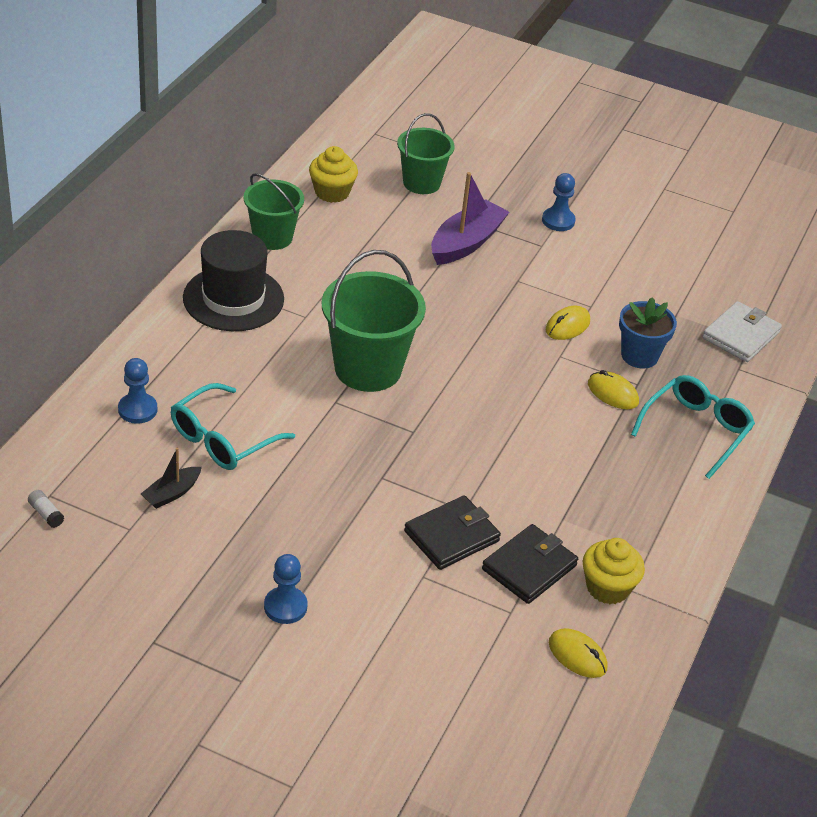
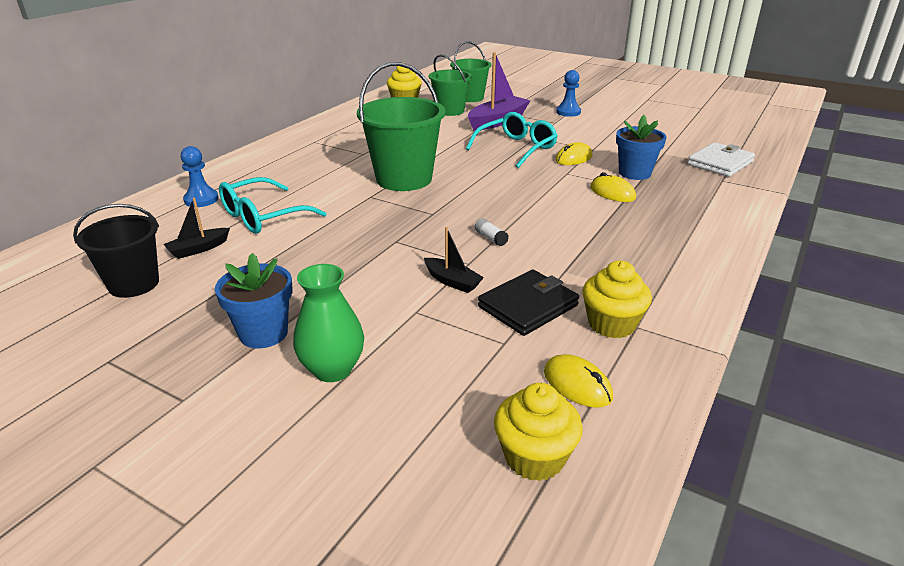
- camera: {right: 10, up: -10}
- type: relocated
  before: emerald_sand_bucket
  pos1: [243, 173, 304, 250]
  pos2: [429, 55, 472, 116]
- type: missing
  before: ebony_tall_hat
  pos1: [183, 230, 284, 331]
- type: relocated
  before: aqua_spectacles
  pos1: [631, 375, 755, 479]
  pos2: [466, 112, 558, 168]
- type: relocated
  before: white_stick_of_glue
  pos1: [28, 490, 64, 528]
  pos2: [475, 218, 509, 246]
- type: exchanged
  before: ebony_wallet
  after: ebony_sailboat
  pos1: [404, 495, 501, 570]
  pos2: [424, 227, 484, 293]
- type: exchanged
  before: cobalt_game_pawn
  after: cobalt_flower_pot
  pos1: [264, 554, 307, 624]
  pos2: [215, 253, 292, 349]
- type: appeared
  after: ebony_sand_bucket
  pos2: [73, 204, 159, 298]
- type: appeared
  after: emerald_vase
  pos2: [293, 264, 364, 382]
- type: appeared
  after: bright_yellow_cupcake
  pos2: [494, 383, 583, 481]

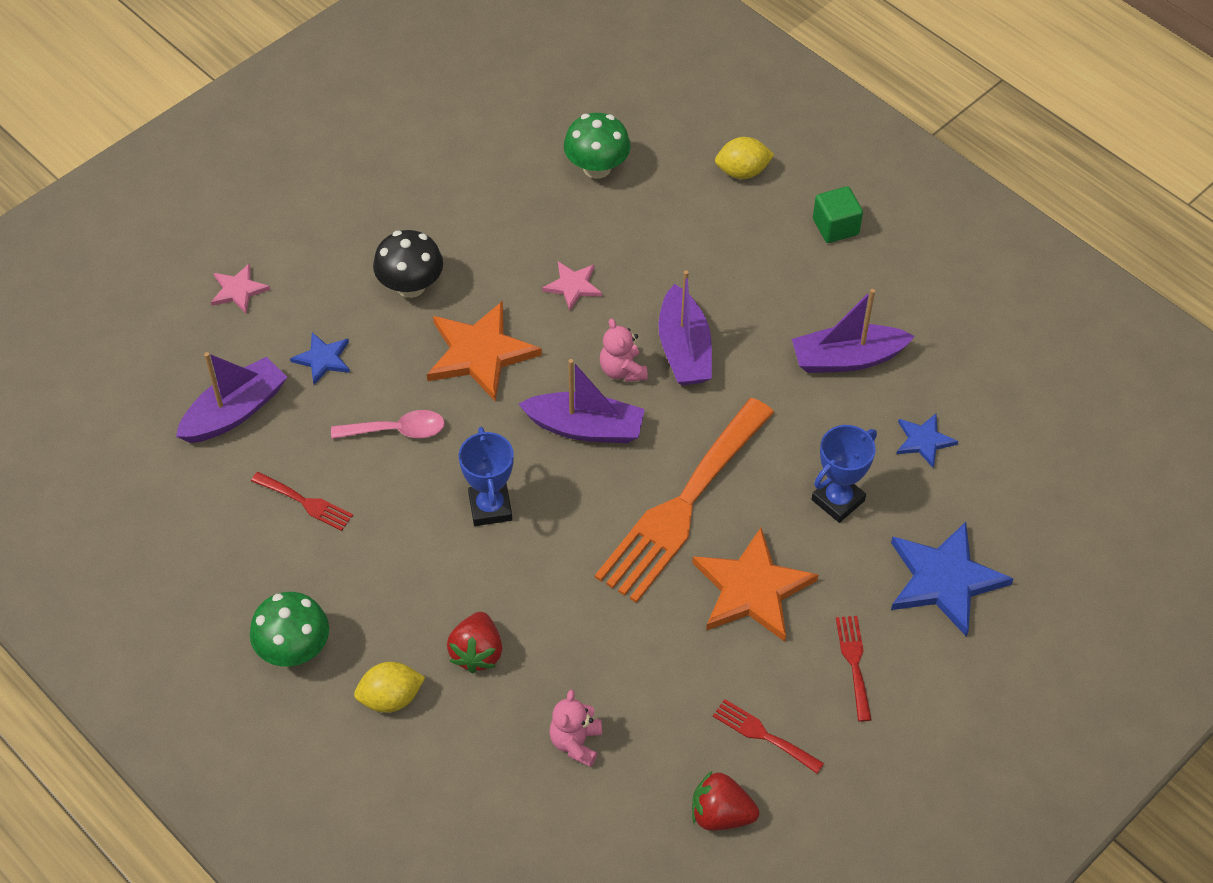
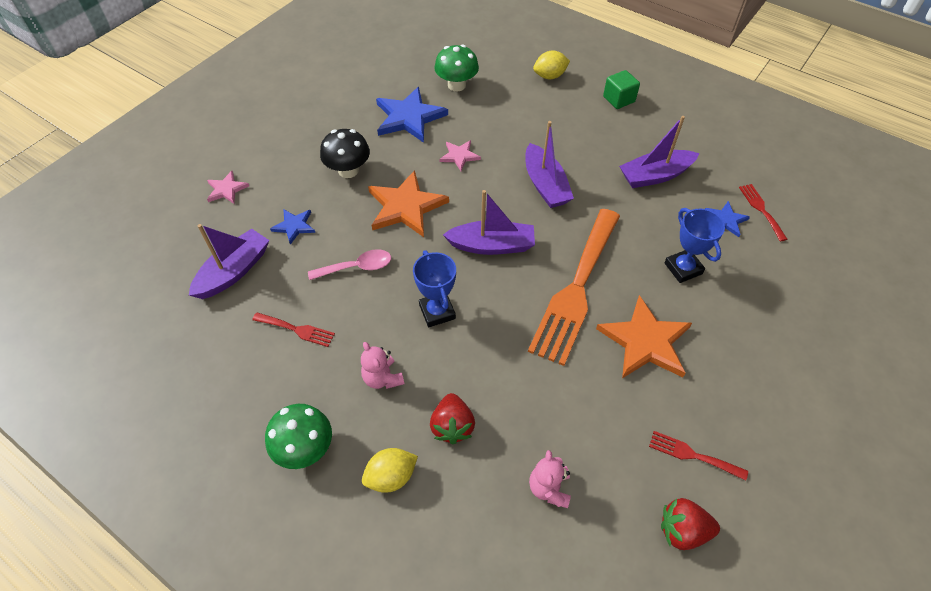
- camera: {right: -10, up: 0}
- type: relocated
  before: pink_teddy
  pos1: [600, 318, 648, 382]
  pos2: [361, 342, 404, 389]
- type: spun
  before: cobalt_trophy
  pos1: [811, 425, 877, 523]
  pos2: [664, 208, 725, 283]
  turn: -60
- type: relocated
  before: cobalt_star
  pos1: [891, 522, 1014, 637]
  pos2: [376, 87, 448, 143]
- type: relocated
  before: red_dinner_fork
  pos1: [836, 616, 872, 722]
  pos2: [739, 184, 787, 241]

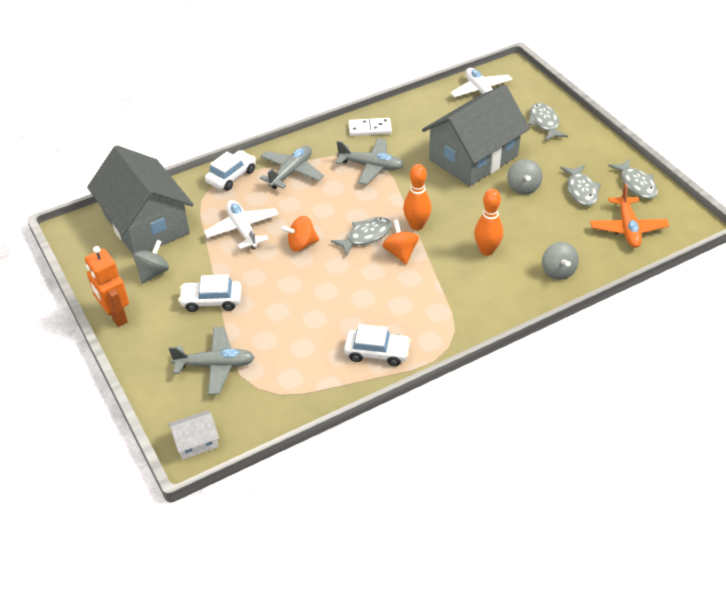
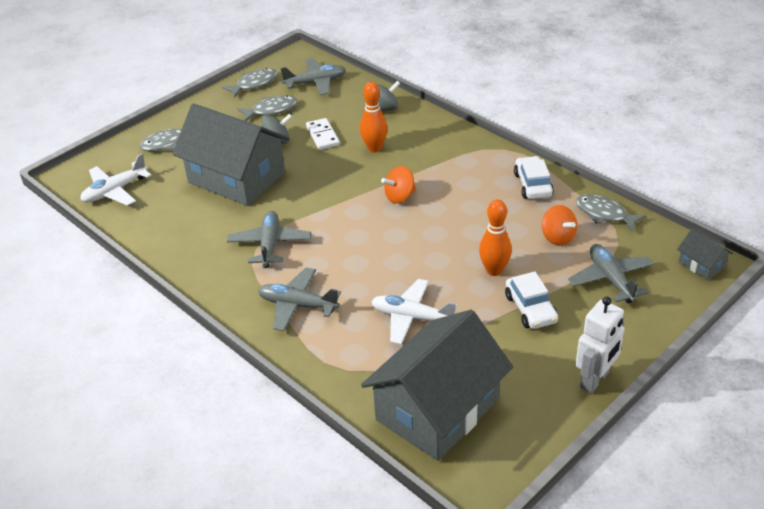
- camera: {right: -105, up: -5}
- type: relocated
  before: white_domino_tile
  pos1: [349, 118, 392, 136]
  pos2: [306, 118, 340, 150]
- type: missing
  before: white_car
  pos1: [205, 150, 256, 191]
- type: relocated
  before: orange-coloured_bowling_pin
  pos1: [403, 164, 431, 230]
  pos2: [479, 199, 512, 276]
- type: colour
  before: orange-coloured_toy_plane
  after: grey_toy_plane
  pos1: [590, 184, 669, 248]
  pos2: [281, 58, 346, 95]
- type: spun
  before: white_toy_plane
  pos1: [204, 200, 279, 249]
  pos2: [371, 279, 457, 345]
  turn: 60
- type: relocated
  before: orange-coloured_whirligig
  pos1: [281, 216, 319, 251]
  pos2: [542, 205, 577, 246]
- type: relocated
  before: grey_toy_fish
  pos1: [331, 217, 392, 256]
  pos2: [576, 194, 646, 232]
- type: missing
  before: grey_whirligig
  pos1: [133, 240, 169, 284]
- type: colour
  before: orange-coloured_toy_robot
  after: white_toy_robot
  pos1: [85, 246, 129, 327]
  pos2: [575, 297, 625, 393]
- type: colour
  before: white_cottage
  after: grey_cottage
  pos1: [168, 410, 219, 460]
  pos2: [677, 229, 733, 280]

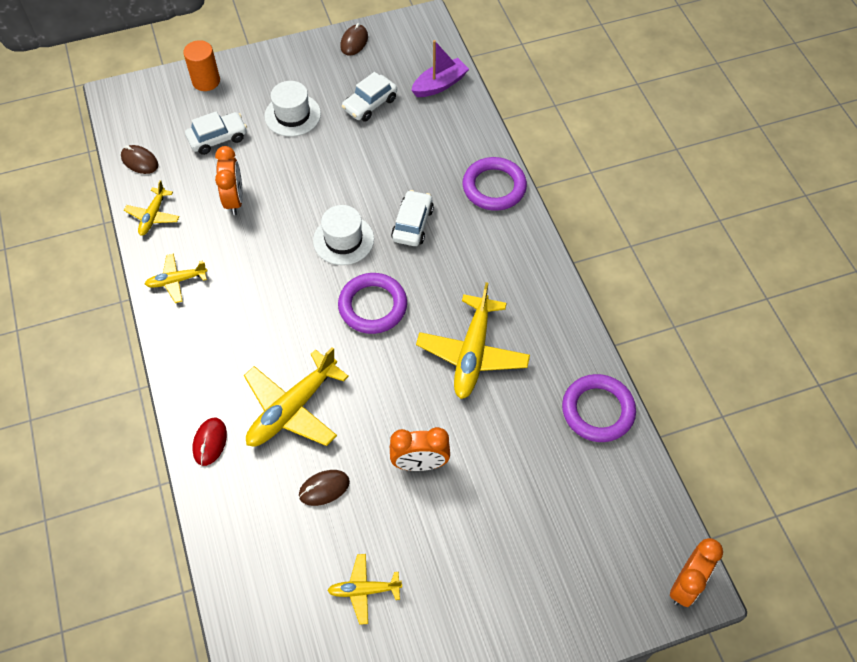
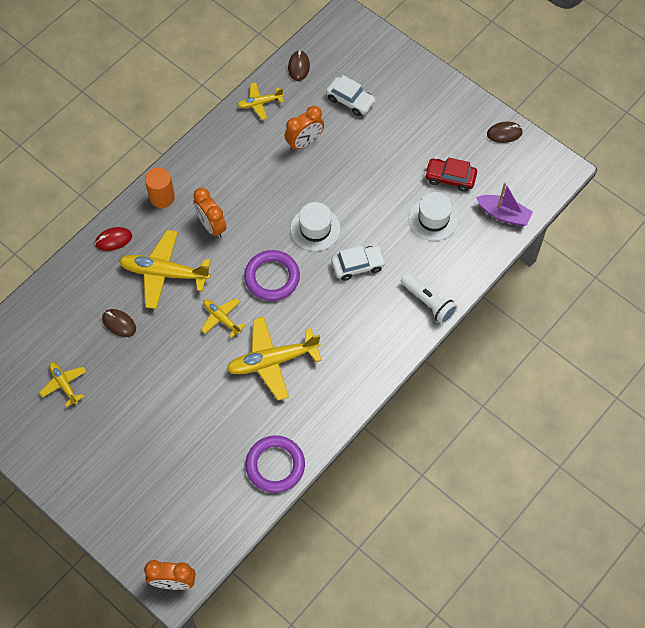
- camera: {right: 60, up: 5}
- type: relocated
  before: orange-coloured_cylinder_shape
  pos1: [183, 40, 220, 91]
  pos2: [145, 167, 175, 208]
- type: colour
  before: white_car
  after: red_car
  pos1: [342, 72, 397, 122]
  pos2: [425, 157, 477, 192]
- type: relocated
  before: white_tall_hat
  pos1: [264, 81, 321, 137]
  pos2: [409, 192, 459, 241]
- type: exchanged
  before: purple_hoop
  after: white_pocket_torch
  pos1: [463, 157, 527, 211]
  pos2: [401, 273, 458, 324]
- type: relocated
  before: bright_yellow_toy_plane
  pos1: [145, 253, 208, 303]
  pos2: [201, 298, 246, 338]
- type: relocated
  before: orange-coloured_alarm_clock
  pos1: [390, 427, 450, 471]
  pos2: [193, 188, 226, 238]

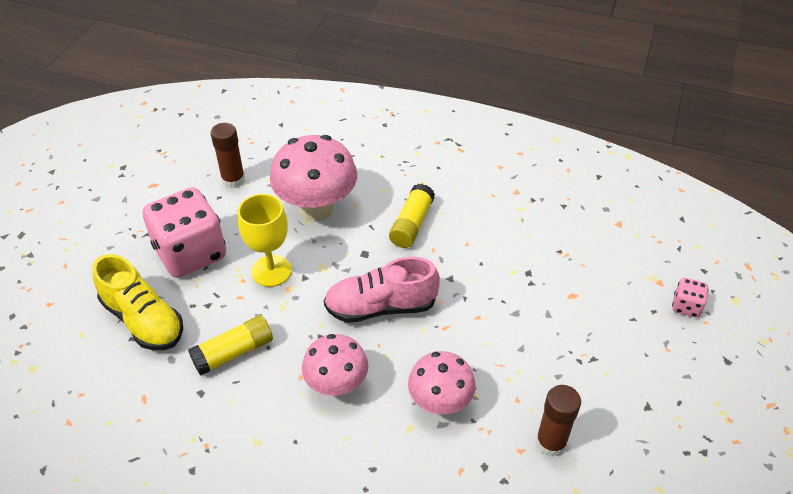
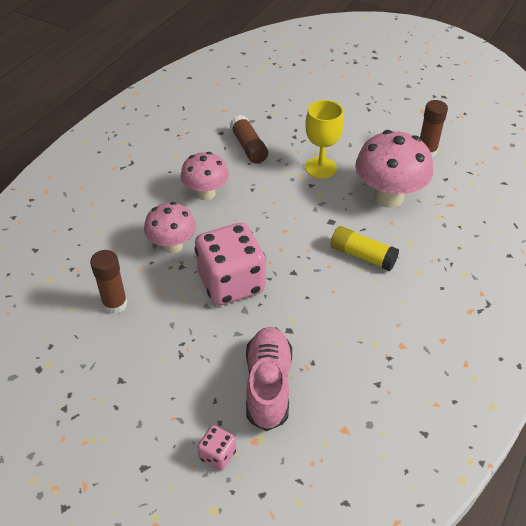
- camera: {right: 100, up: 0}
- type: relocated
  before: pink_game_die
  pos1: [143, 187, 226, 278]
  pos2: [195, 223, 266, 305]
- type: missing
  before: bright_yellow_lace-up_shoe
  pos1: [92, 254, 183, 350]
- type: relocated
  before: pink_lace-up_shoe
  pos1: [324, 257, 440, 323]
  pos2: [246, 327, 292, 431]
- type: colour
  before: bright_yellow_stick_of_glue
  after: russet_stick_of_glue
  pos1: [188, 315, 273, 375]
  pos2: [230, 115, 268, 164]

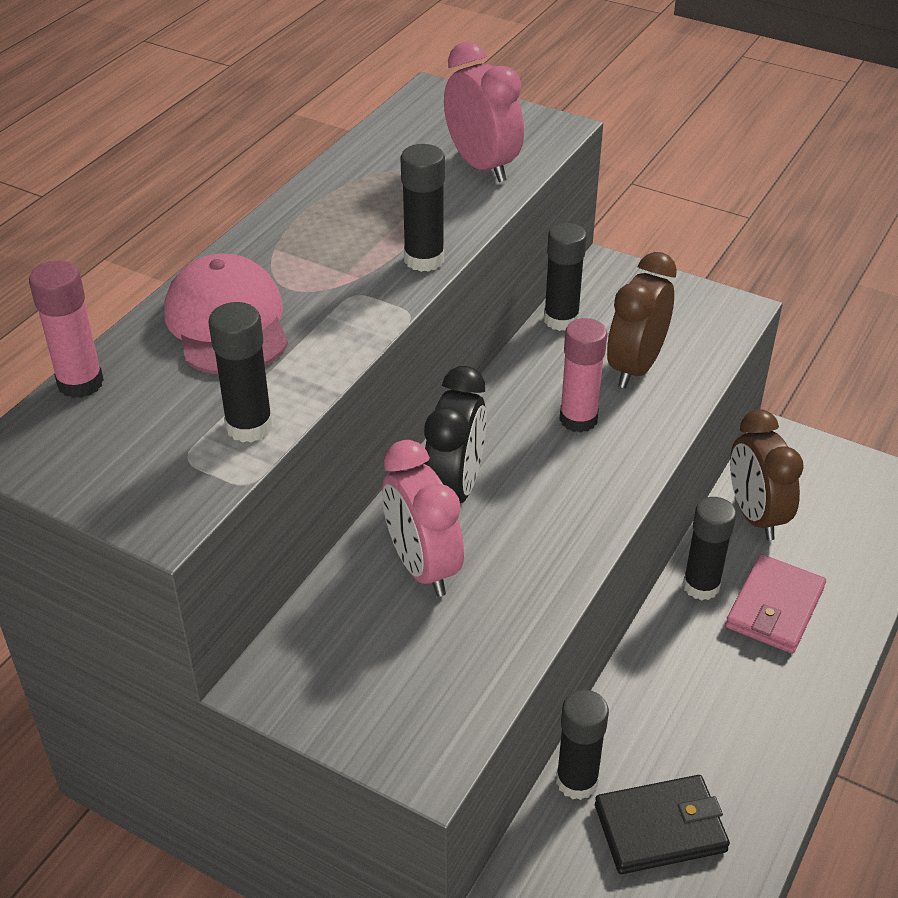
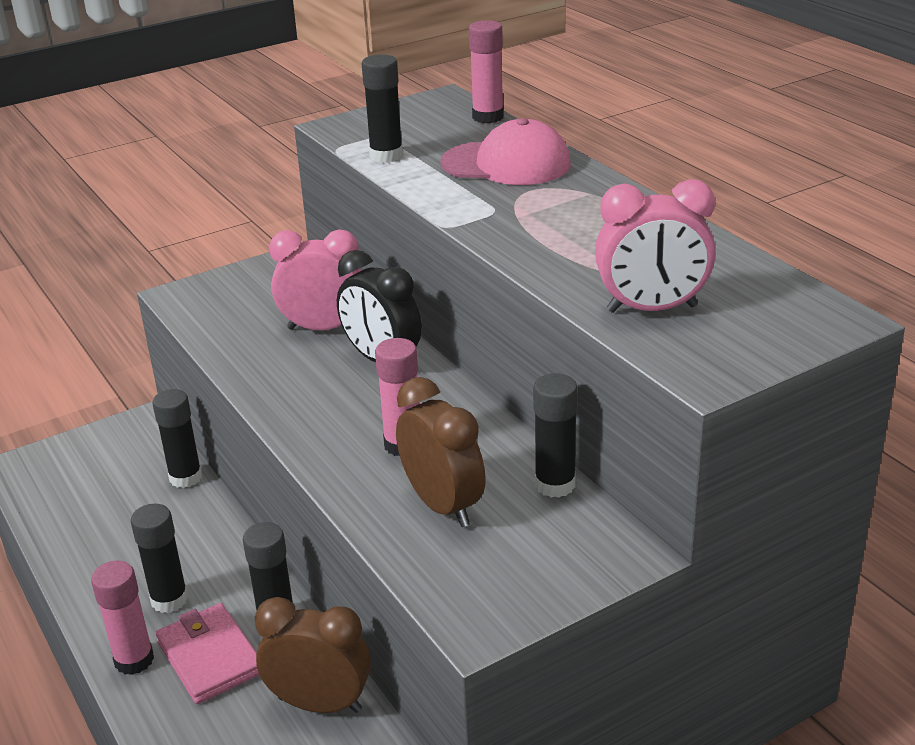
- camera: {right: 120, up: -10}
- type: relocated
  before: ebony_stick_of_glue
  pos1: [400, 144, 445, 272]
  pos2: [131, 504, 188, 613]
- type: missing
  before: ebony_wallet
  pos1: [595, 775, 730, 874]
- type: appeared
  after: pink_stick_of_glue
  pos2: [91, 561, 154, 675]

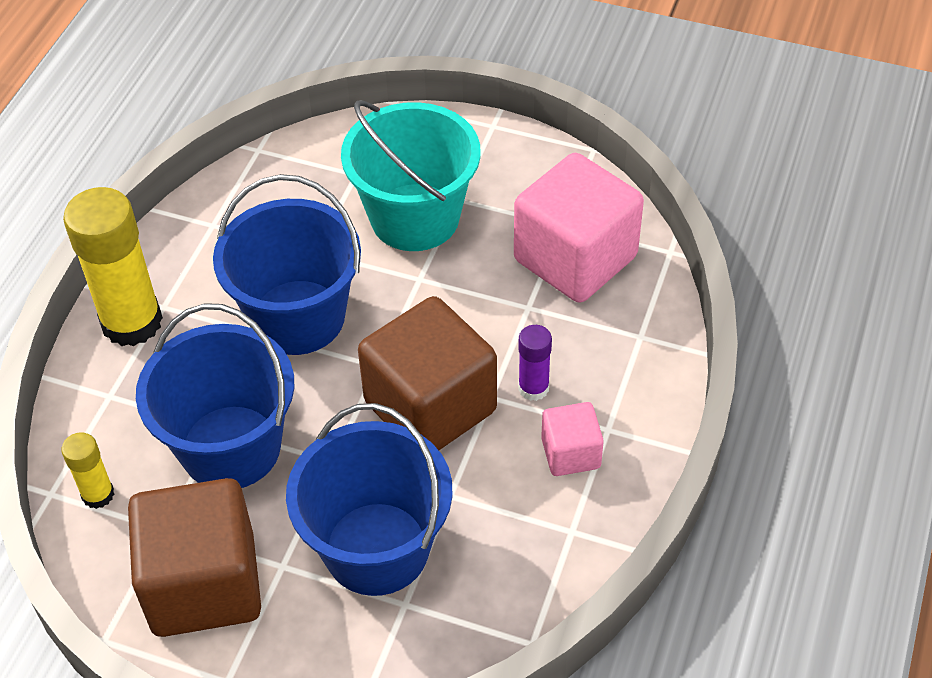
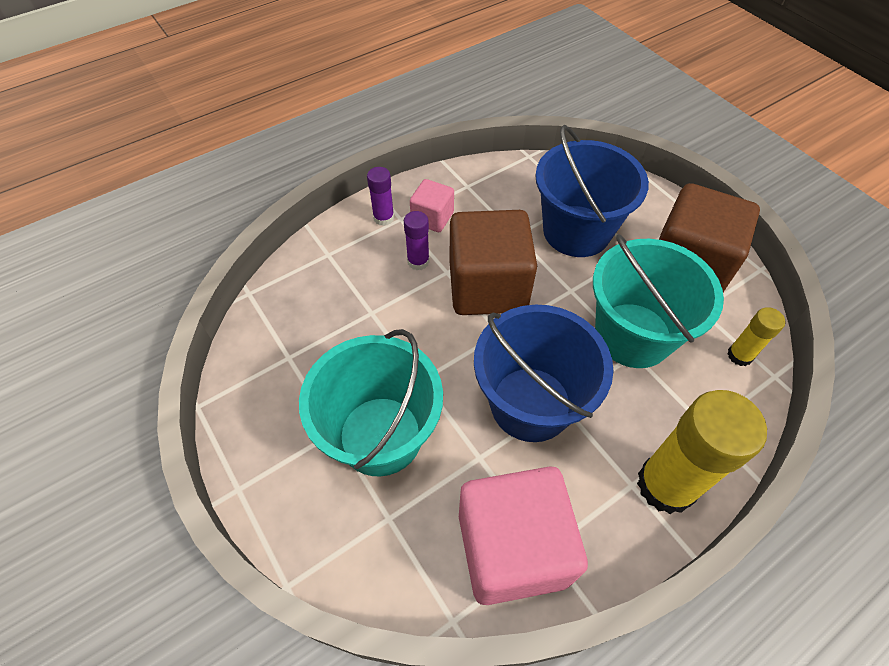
- camera: {right: -145, up: 5}
- type: relocated
  before: pink_cube
  pos1: [514, 153, 644, 303]
  pos2: [459, 466, 588, 605]
- type: colour
  before: cobalt_sand_bucket
  after: aqua_sand_bucket
  pos1: [136, 303, 294, 488]
  pos2: [593, 234, 724, 368]
- type: appeared
  after: purple_stick_of_glue
  pos2: [367, 167, 394, 226]

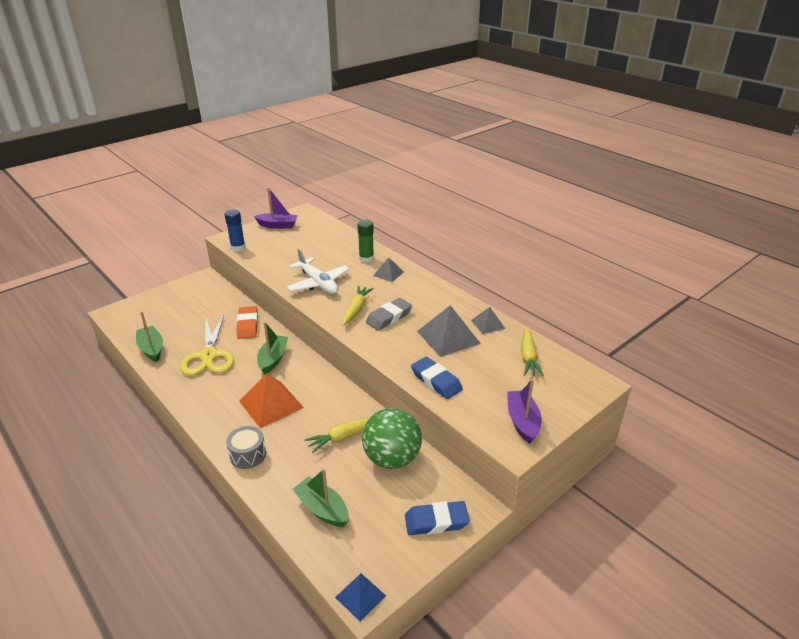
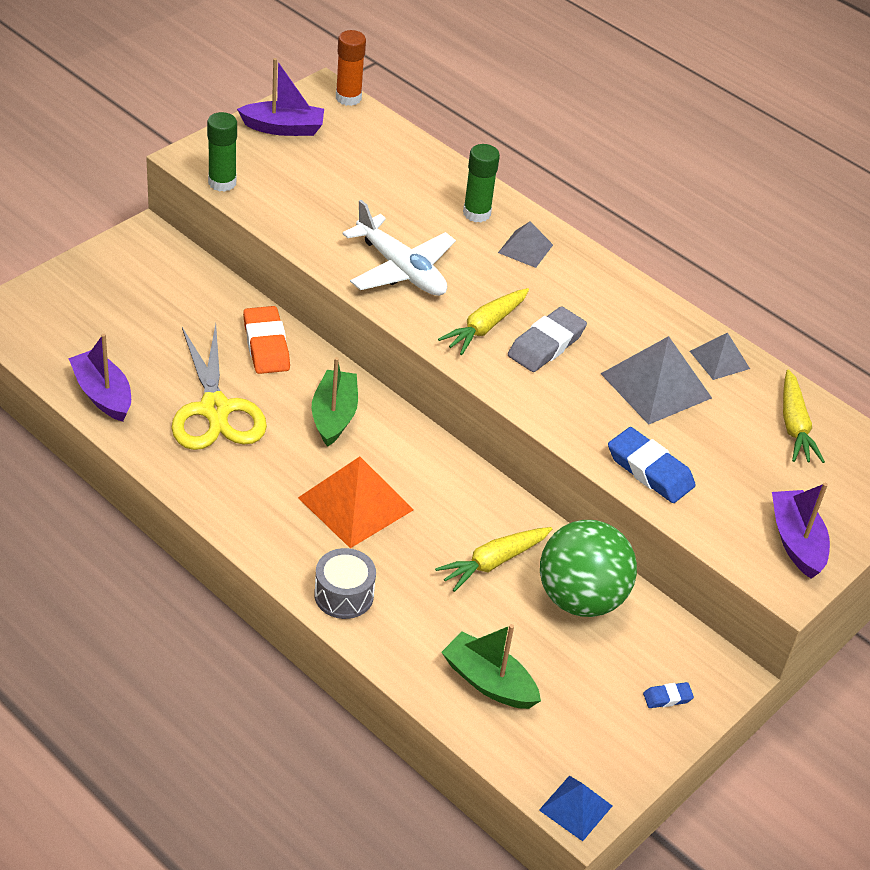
- camera: {right: -10, up: 10}
- type: colour
  before: cobalt_stick_of_glue
  after: emerald_stick_of_glue
  pos1: [225, 210, 245, 251]
  pos2: [207, 112, 237, 192]
- type: spun
  before: bright_yellow_root_vegetable
  pos1: [343, 286, 374, 325]
  pos2: [438, 288, 529, 355]
  turn: -150
- type: colour
  before: emerald_sailboat
  after: purple_sailboat
  pos1: [136, 312, 163, 362]
  pos2: [68, 334, 131, 422]
- type: size
  before: cobalt_pencil_eraser
  pos1: [405, 501, 470, 535]
  pos2: [643, 682, 694, 708]
  scale: 0.49
- type: appeared
  after: orange-coloured_stick_of_glue
  pos2: [336, 30, 366, 106]

